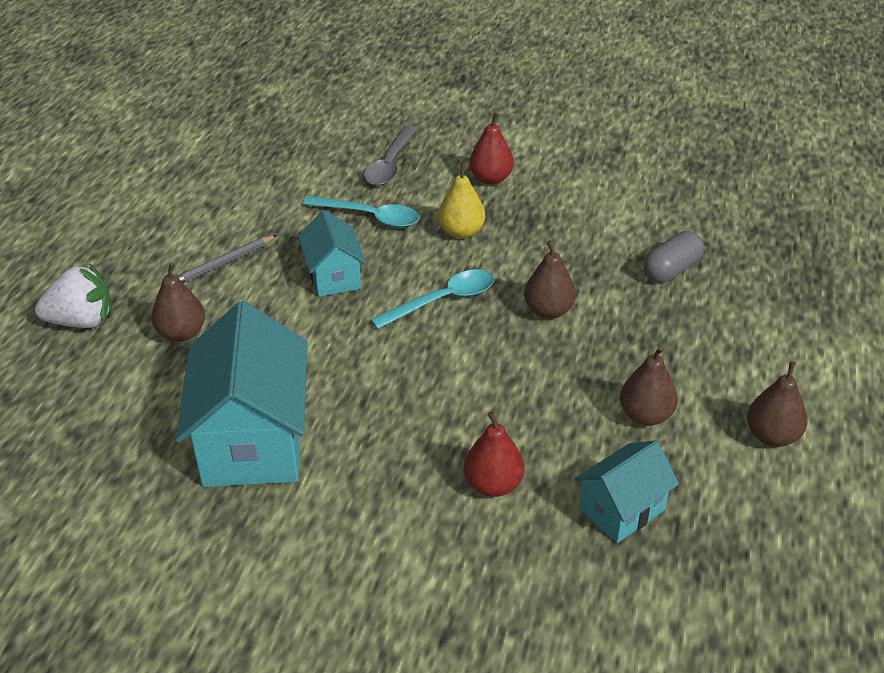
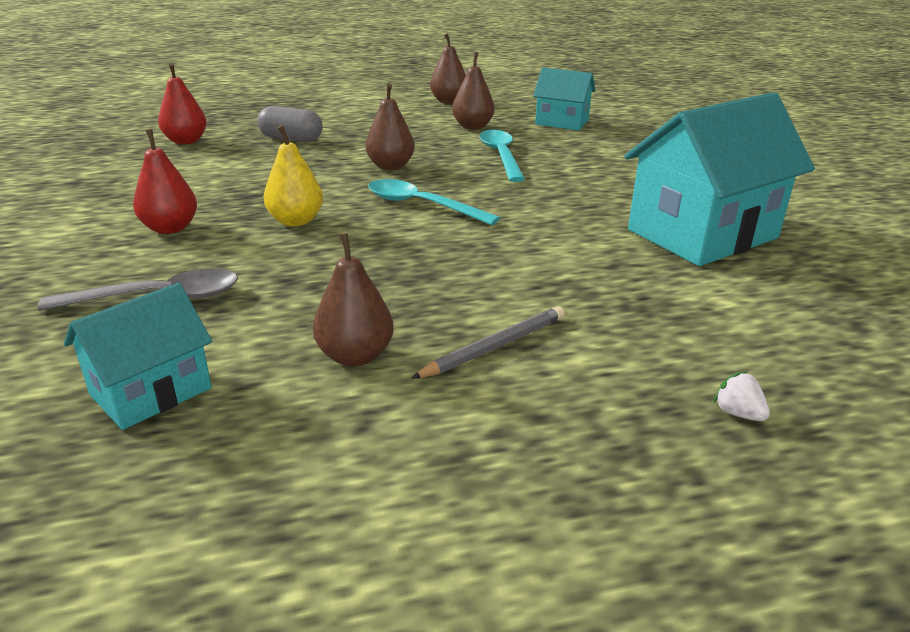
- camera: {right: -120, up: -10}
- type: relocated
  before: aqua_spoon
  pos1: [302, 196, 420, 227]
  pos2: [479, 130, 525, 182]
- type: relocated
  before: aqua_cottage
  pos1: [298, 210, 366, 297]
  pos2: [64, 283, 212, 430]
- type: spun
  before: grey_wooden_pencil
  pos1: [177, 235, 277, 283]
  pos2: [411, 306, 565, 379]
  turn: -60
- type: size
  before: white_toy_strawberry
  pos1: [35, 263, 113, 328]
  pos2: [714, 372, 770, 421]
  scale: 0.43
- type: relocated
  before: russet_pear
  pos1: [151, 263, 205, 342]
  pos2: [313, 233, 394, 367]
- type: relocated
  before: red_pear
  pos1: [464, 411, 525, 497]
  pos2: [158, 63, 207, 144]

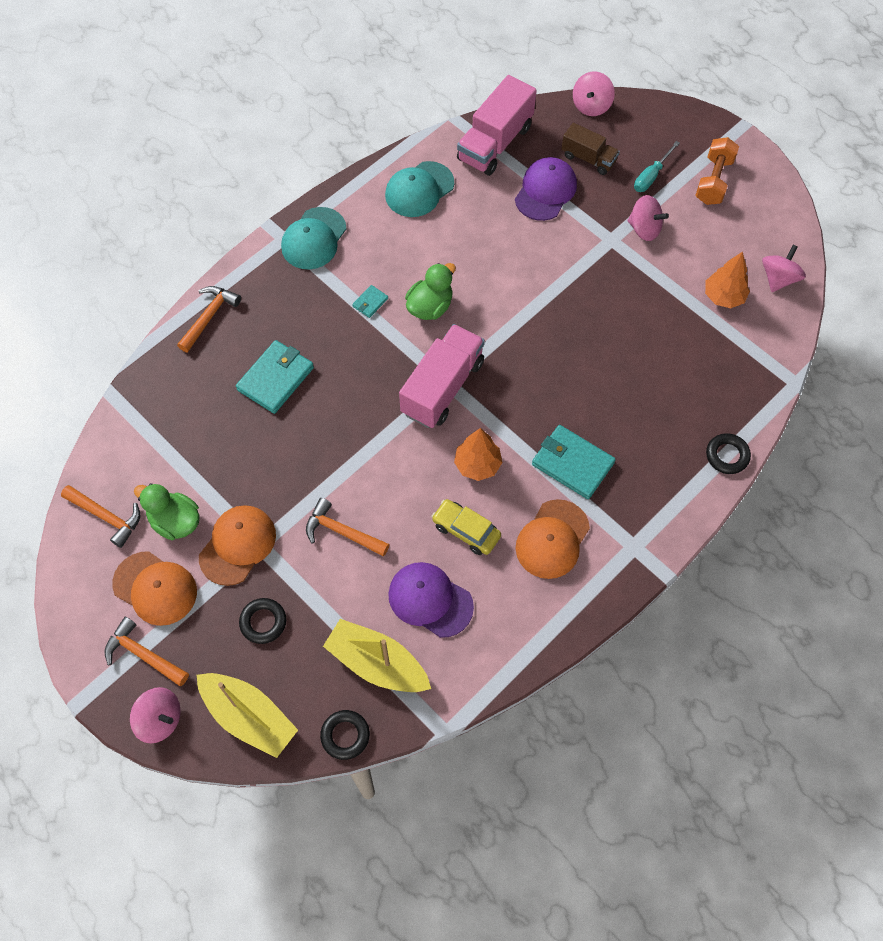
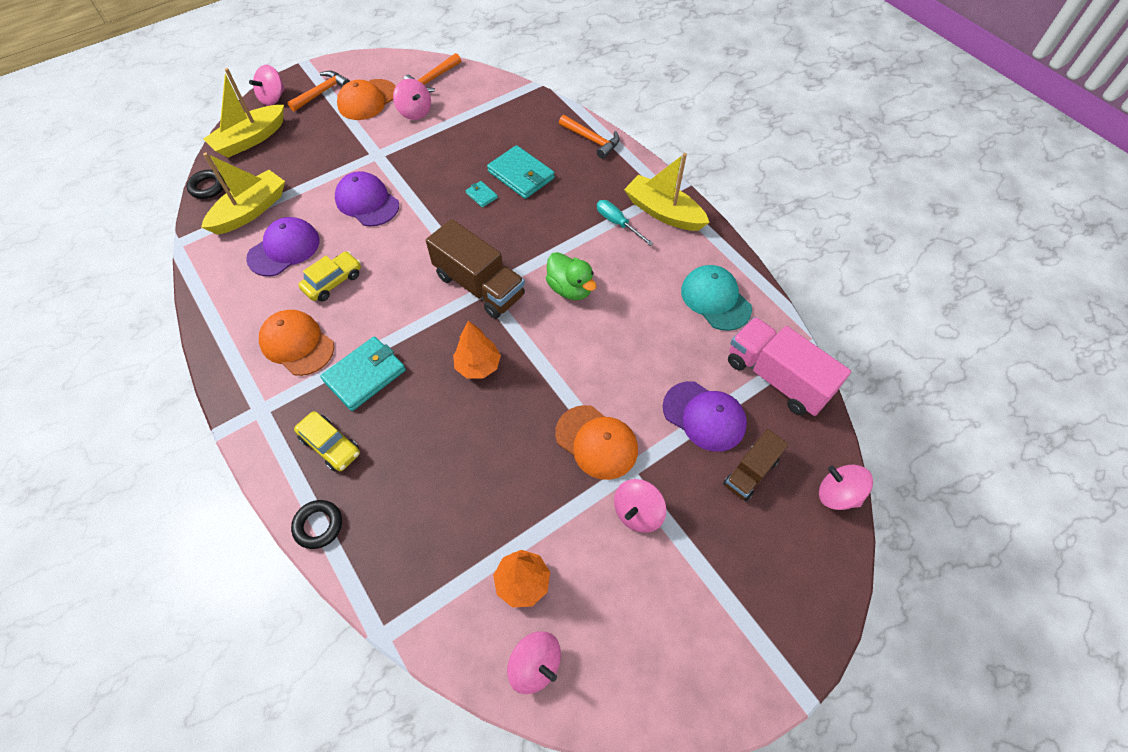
- camera: {right: 100, up: -5}
- type: missing
  before: orange-coloured_free_weight
  pos1: [695, 137, 739, 205]
- type: relocated
  before: aqua_screwdriver
  pos1: [634, 141, 680, 192]
  pos2: [597, 200, 654, 246]
- type: exchanged
  before: aqua_cap
  after: bright_yellow_sailboat
  pos1: [281, 207, 347, 269]
  pos2: [624, 153, 710, 231]
- type: relocated
  before: aqua_wallet
  pos1: [352, 285, 388, 318]
  pos2: [466, 181, 498, 207]
- type: colour
  before: pink_truck
  after: russet_truck
  pos1: [399, 324, 485, 428]
  pos2: [426, 219, 525, 319]
- type: relocated
  before: orange-coloured_toy_tree
  pos1: [454, 428, 502, 481]
  pos2: [453, 321, 501, 379]
- type: exchanged
  before: emerald_rubber_duck
  after: pink_whirligig
  pos1: [134, 483, 200, 540]
  pos2: [393, 79, 431, 120]
- type: exchanged
  before: orange-coloured_claw_hammer
  after: purple_cap
  pos1: [306, 498, 390, 556]
  pos2: [335, 171, 399, 226]
- type: relocated
  before: orange-coloured_cap
  pos1: [199, 505, 276, 586]
  pos2: [555, 405, 638, 480]
- type: missing
  before: ebony_hoop
  pos1: [239, 598, 286, 644]
- type: appeared
  after: bright_yellow_car
  pos2: [294, 411, 360, 471]

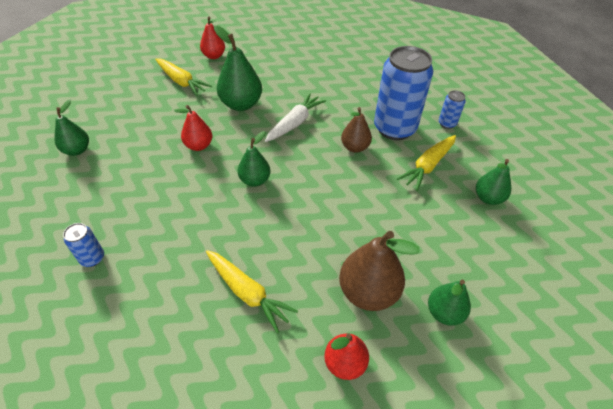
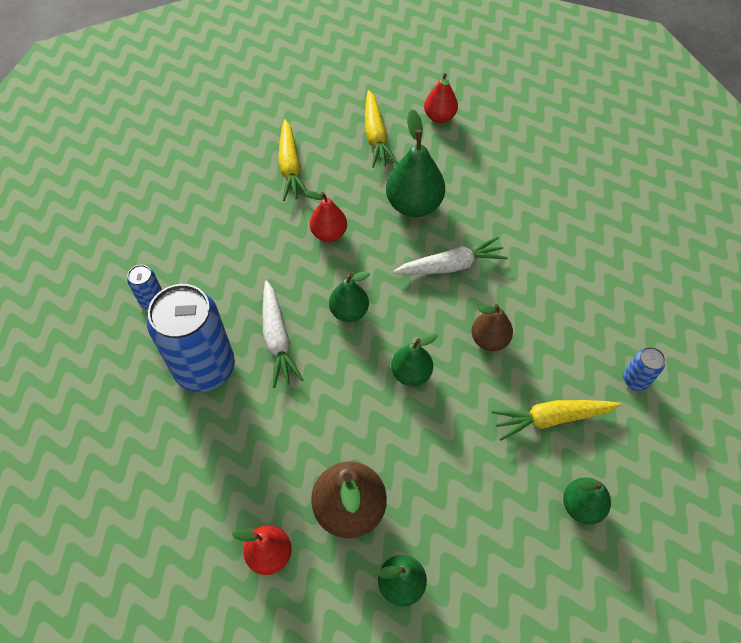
- camera: {right: 40, up: 10}
- type: relocated
  before: cobalt_tin
  pos1: [374, 46, 433, 140]
  pos2: [147, 284, 235, 392]
- type: relocated
  before: emerald_pear
  pos1: [54, 100, 89, 156]
  pos2: [391, 333, 438, 386]
- type: relocated
  before: bright_yellow_root_vegetable
  pos1: [206, 250, 298, 333]
  pos2: [278, 119, 309, 201]
- type: appeared
  after: white_root_vegetable
  pos2: [262, 280, 304, 388]

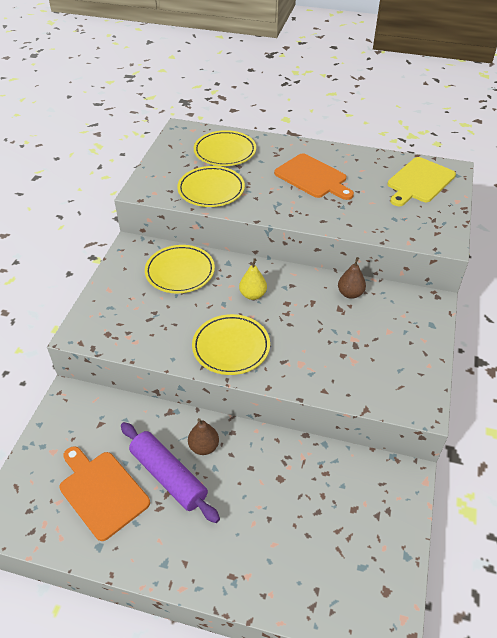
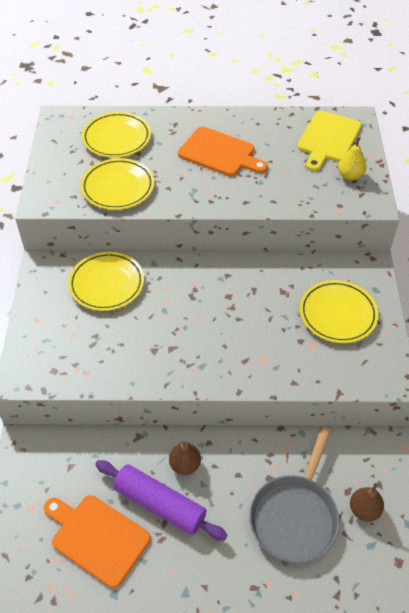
- camera: {right: -15, up: 5}
- type: relocated
  before: russet_pear
  pos1: [338, 257, 366, 299]
  pos2: [350, 483, 384, 522]
- type: relocated
  before: bright_yellow_pear
  pos1: [239, 258, 267, 300]
  pos2: [338, 137, 366, 180]
- type: relocated
  before: bright_yellow_dinner_plate
  pos1: [192, 314, 270, 375]
  pos2: [300, 280, 378, 343]
- type: appeared
  after: grey_pan
  pos2: [249, 426, 339, 563]

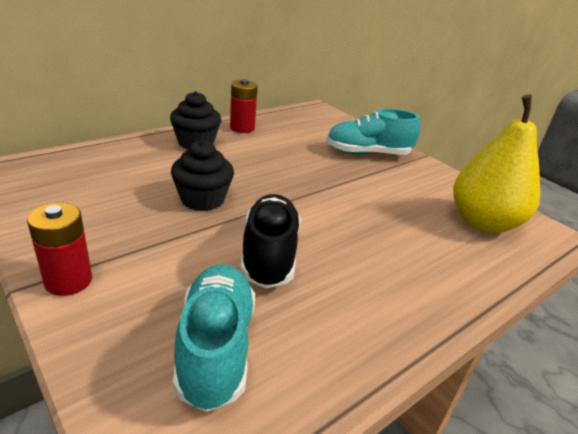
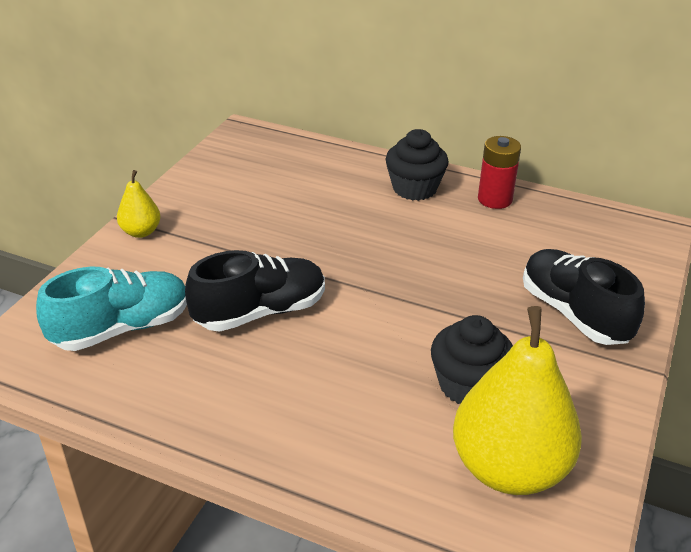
- camera: {right: 65, up: 5}
- type: colour
  before: aqua_lace-up_shoe
  after: ebony_lace-up_shoe
  pos1: [326, 109, 420, 155]
  pos2: [523, 249, 645, 345]
- type: relocated
  before: ebony_cupcake
  pos1: [171, 140, 234, 211]
  pos2: [431, 315, 513, 404]
- type: exchanged
  before: red_battery
  after: bright_yellow_pear
  pos1: [27, 203, 92, 296]
  pos2: [117, 170, 161, 238]

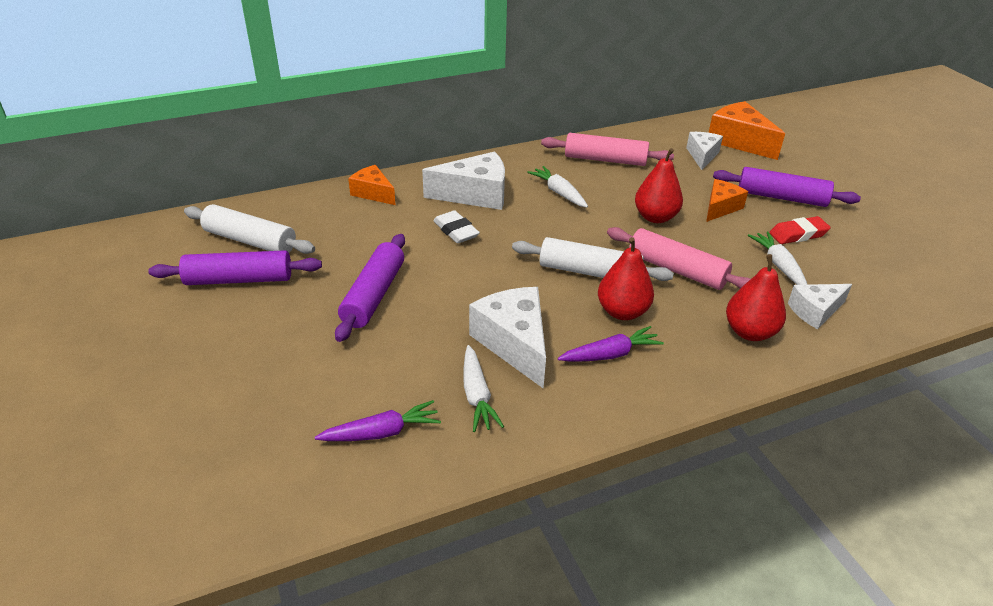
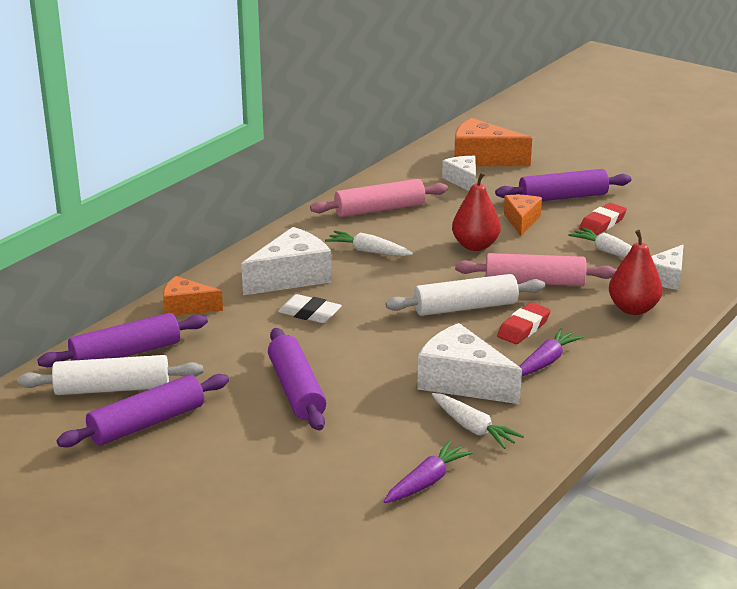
- camera: {right: -30, up: -10}
- type: exchanged
  before: red_pear
  after: red_pencil_eraser
  pos1: [598, 237, 654, 320]
  pos2: [497, 303, 551, 344]
- type: appeared
  after: purple_dough_roller
  pos2: [37, 313, 208, 367]

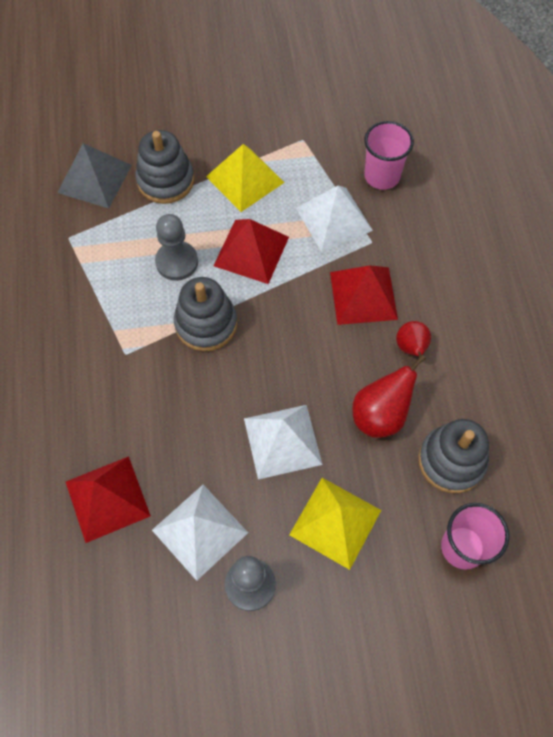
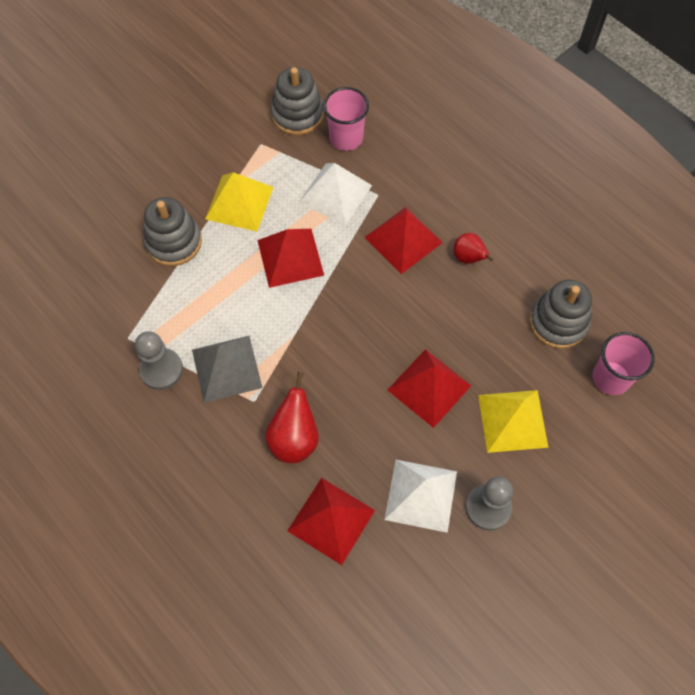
- camera: {right: -35, up: 0}
- type: relocated
  before: grey_pyramid
  pos1: [57, 143, 132, 208]
  pos2: [192, 336, 262, 403]
- type: relocated
  before: grey_game_pawn
  pos1: [155, 214, 198, 281]
  pos2: [135, 331, 183, 390]
- type: relocated
  before: grey_ring_stacker
  pos1: [174, 277, 237, 351]
  pos2: [271, 67, 324, 135]
- type: relocated
  before: red_pear
  pos1: [352, 355, 426, 438]
  pos2: [265, 372, 319, 463]
- type: colour
  before: white_pyramid
  after: red_pyramid
  pos1: [244, 405, 323, 479]
  pos2: [388, 349, 471, 428]

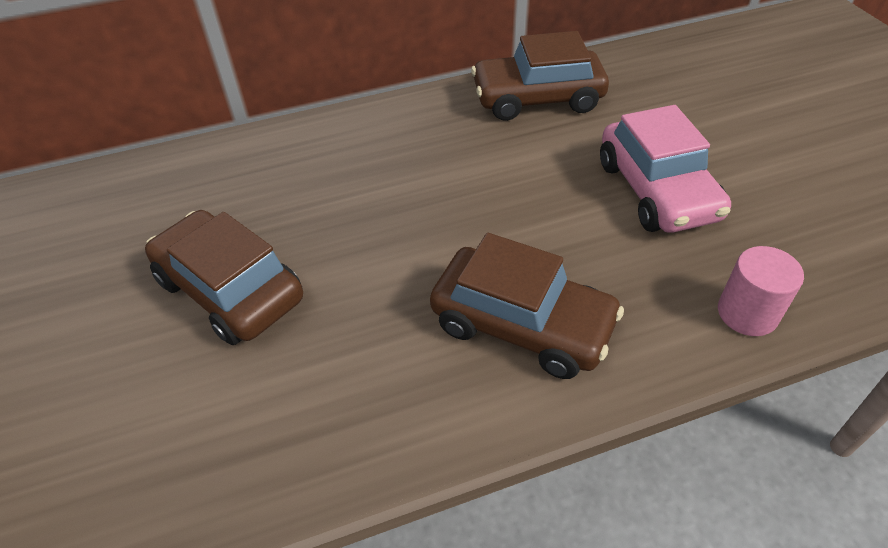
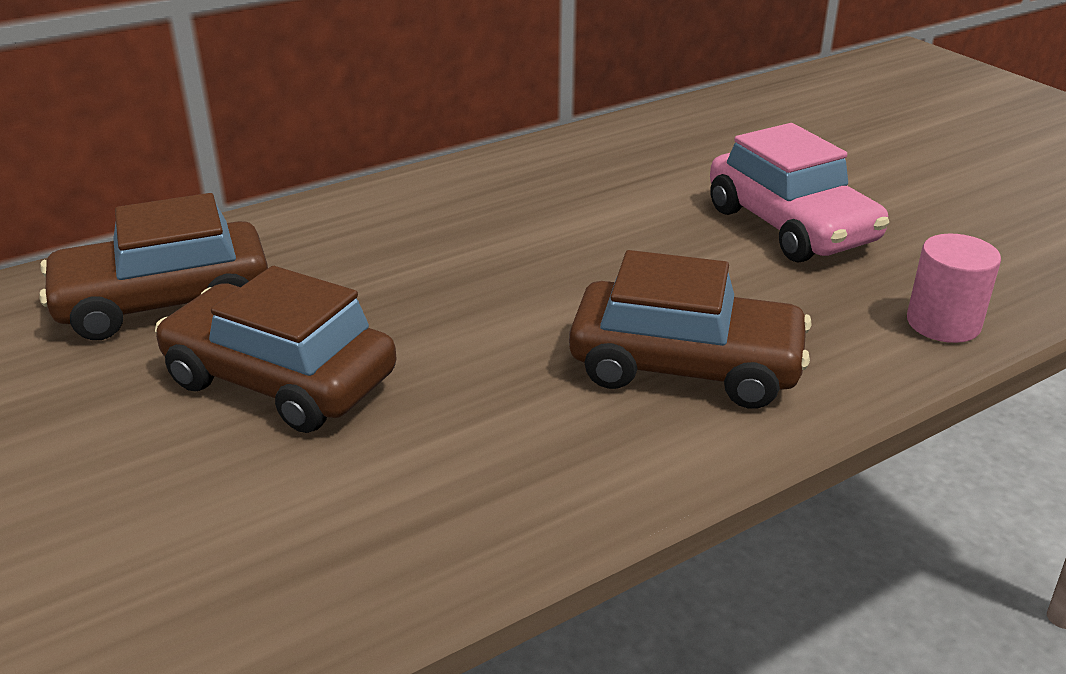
- camera: {right: -15, up: -15}
- type: relocated
  before: russet_car
  pos1: [471, 31, 609, 121]
  pos2: [39, 193, 268, 340]

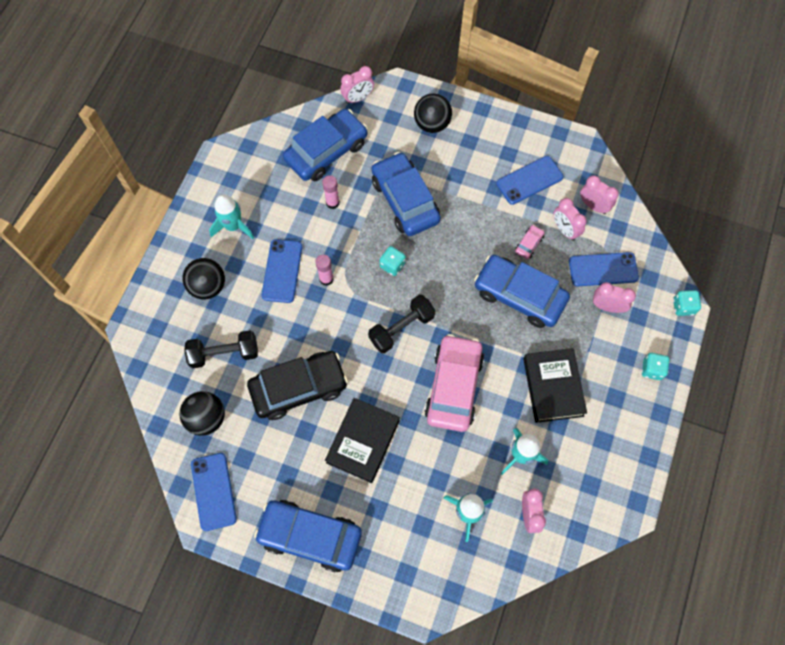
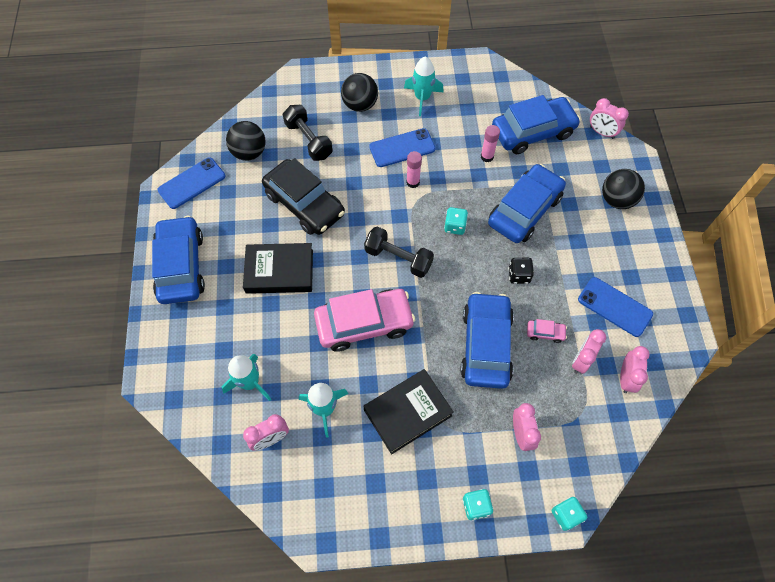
- camera: {right: 65, up: -5}
- type: spun
  before: cobalt_car
  pos1: [283, 109, 368, 181]
  pos2: [492, 95, 581, 154]
  turn: -45
- type: missing
  before: cobalt_phone
  pos1: [569, 252, 639, 286]
- type: appeared
  after: ebony_game_die
  pos2: [508, 258, 534, 284]

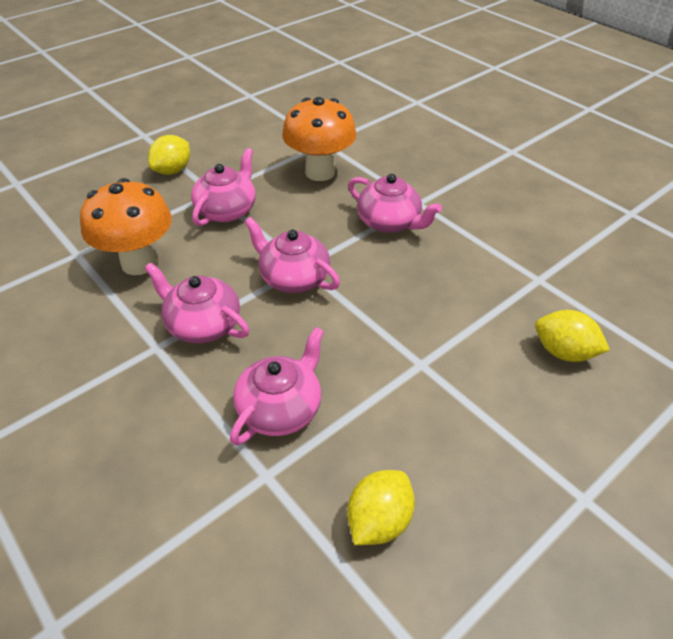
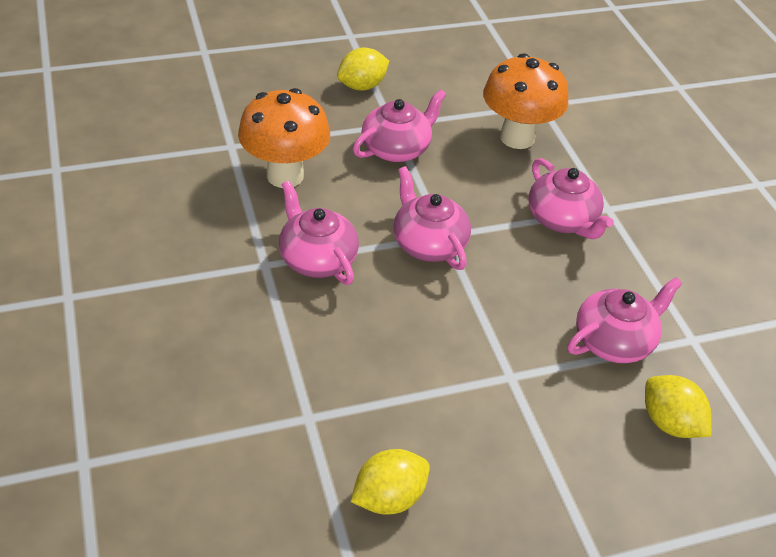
- camera: {right: 20, up: 0}
- type: relocated
  before: pink_china_teapot
  pos1: [230, 327, 324, 446]
  pos2: [567, 277, 682, 363]

